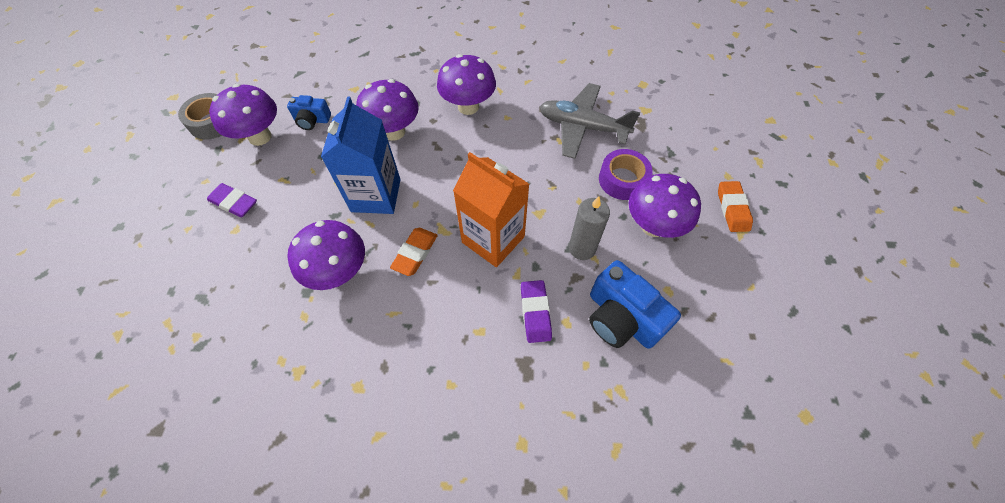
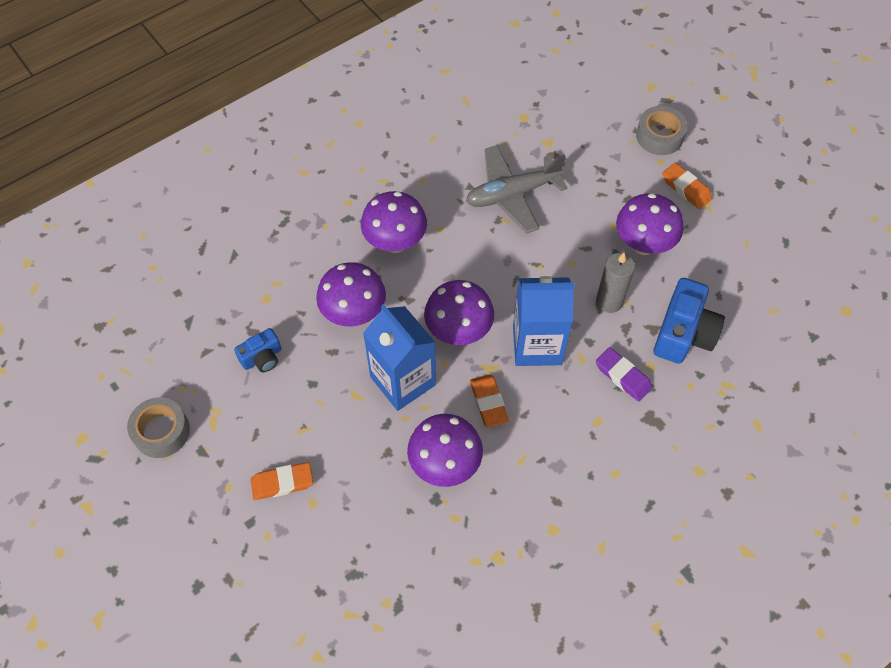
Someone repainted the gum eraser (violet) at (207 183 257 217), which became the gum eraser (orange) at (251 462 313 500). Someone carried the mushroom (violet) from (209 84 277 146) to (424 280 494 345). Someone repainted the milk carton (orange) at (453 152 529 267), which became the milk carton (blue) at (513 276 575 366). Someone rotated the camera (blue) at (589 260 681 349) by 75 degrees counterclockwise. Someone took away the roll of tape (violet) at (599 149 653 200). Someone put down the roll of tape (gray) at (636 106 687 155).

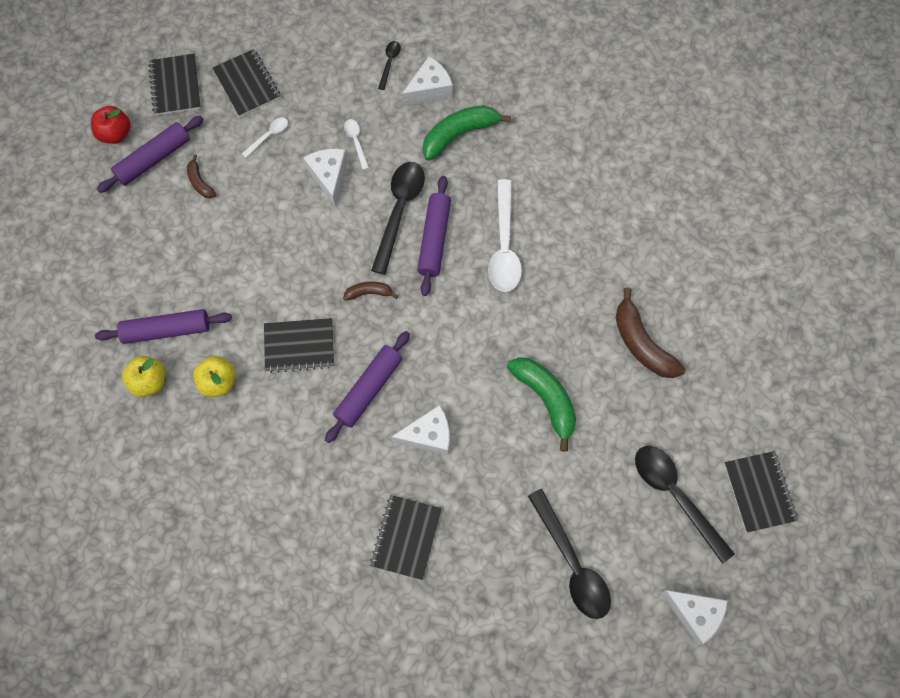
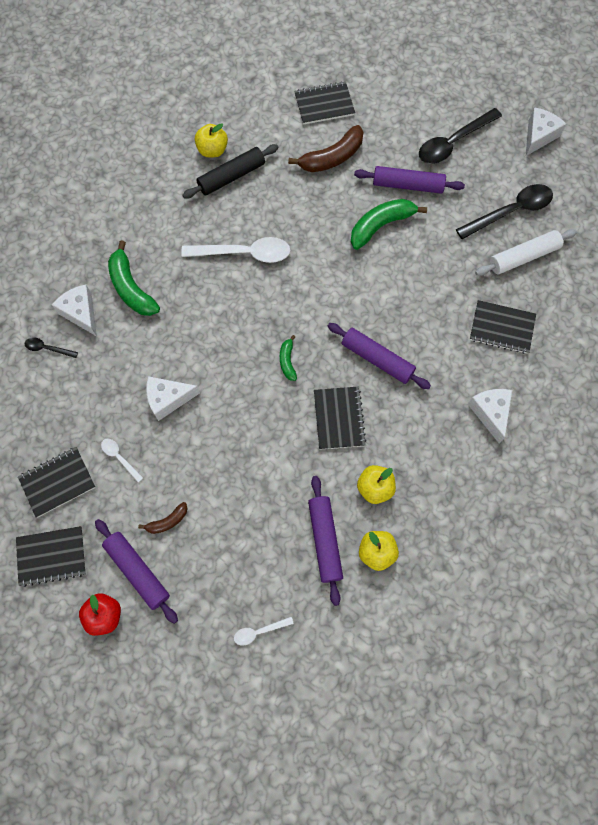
Someone repainted the banana fruit (russet) at (343 281 398 301), which became the banana fruit (emerald) at (280 335 297 381). Someone carried the spoon (white) from (344 119 369 170) to (234 617 294 646). Someone took away the spoon (jet-black) at (371 162 425 275). Someone carried the cheese wedge (white) from (391 405 450 455) to (468 389 512 444). Someone carried the dough roller (violet) from (417 176 451 296) to (354 166 465 194). Someone carried the exercise book (jet-black) from (724 451 798 532) to (294 81 355 125). Someone put down the dough roller (jet-black) at (182 144 278 199). Someone put down the apple fruit (yellow) at (195 123 228 158). Someone put down the dough roller (white) at (475 229 577 276).

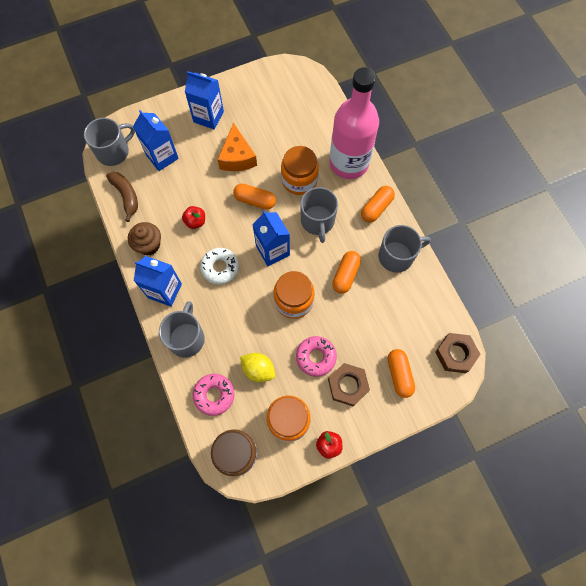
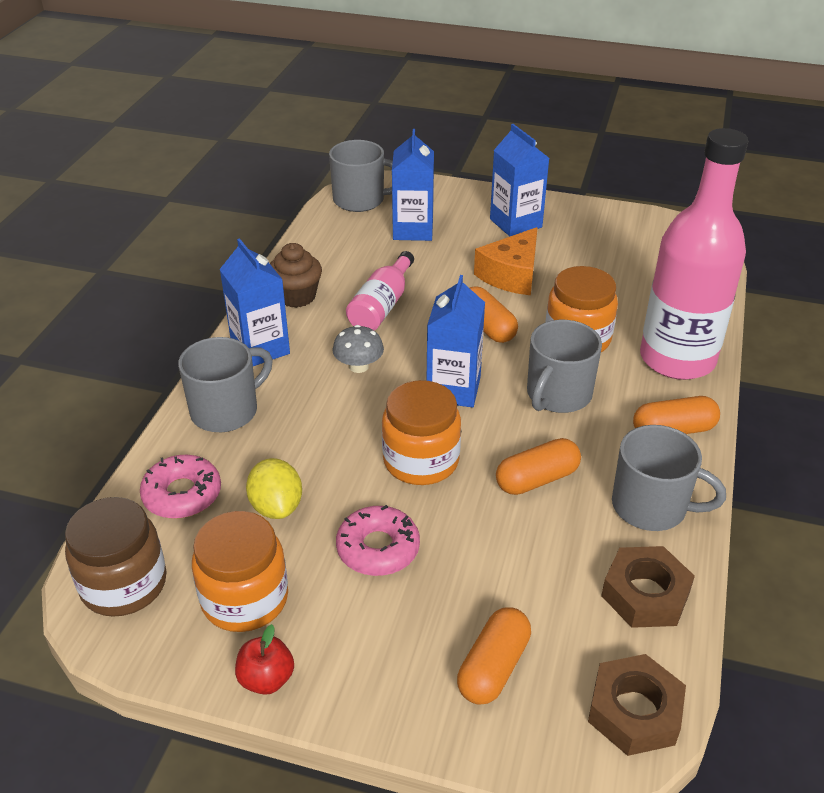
Someone took away the banana fruit (russet) at (106 172 138 222). Someone swapped the apple fruit (crimson) at (182 206 205 229) for the flask (rosy) at (346 251 414 330). Someone swapped the doughnut (white) at (200 248 239 285) for the mushroom (gray) at (332 325 384 373). Someone carried the hexagon nut (russet) from (328 363 370 406) to (601 546 695 628).

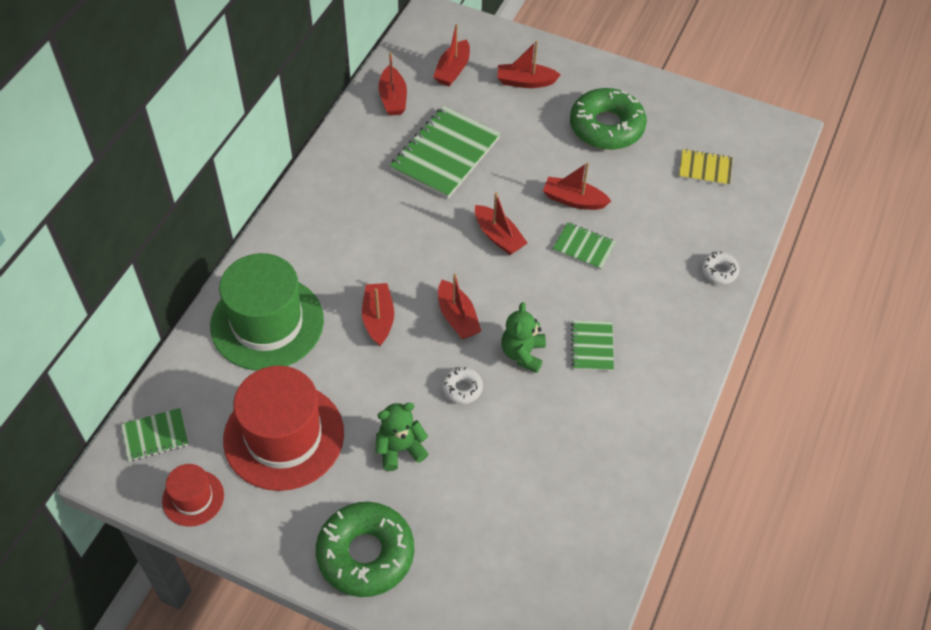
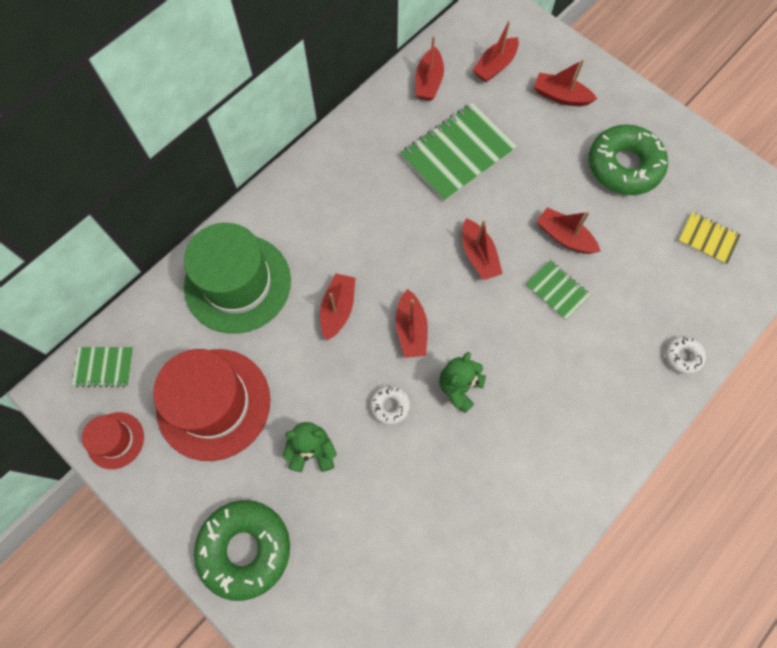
Someone took away the exercise book (emerald) at (571 320 614 371).

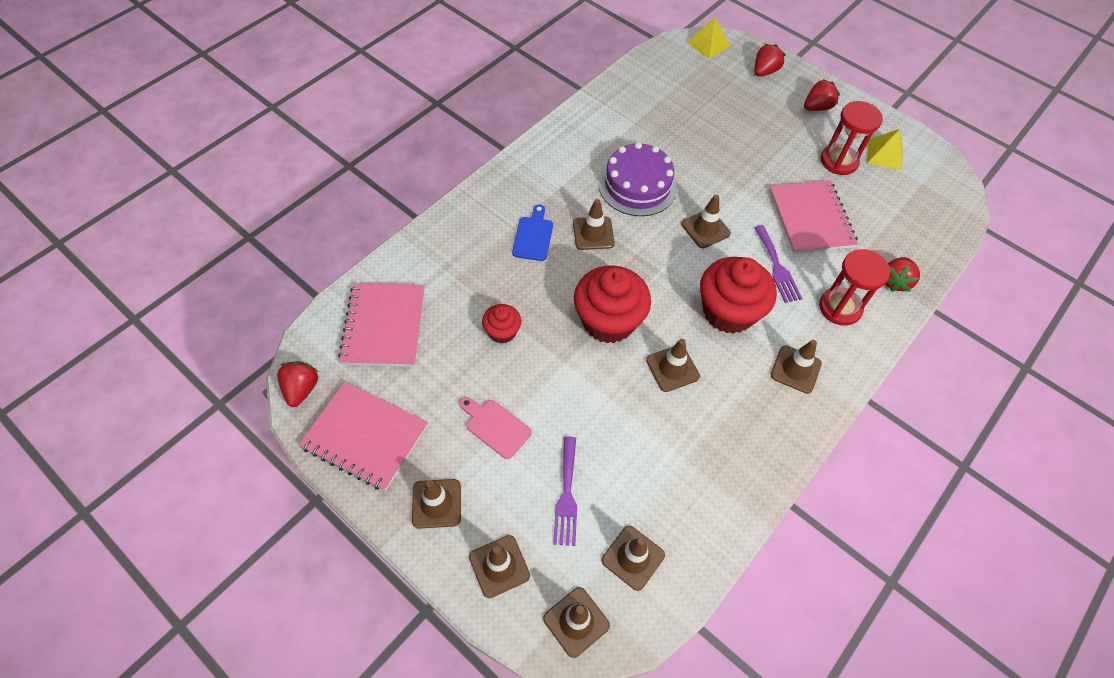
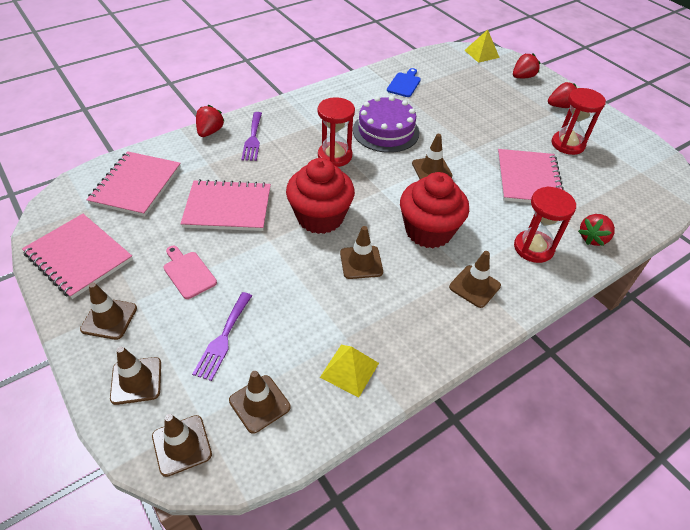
Someone carried the strawberry (crimson) from (277 361 318 407) to (196 105 224 137). Someone swapped the cupcake (crimson) at (482 304 521 344) for the exercise book (rosy) at (180 179 271 231). Someone carried the chopping board (blue) from (512 205 553 261) to (387 68 421 97). Someone swapped the safety cone (russet) at (573 199 615 250) for the sandglass (crimson) at (318 97 355 167). Someone carried the fork (violet) from (754 225 802 303) to (241 112 262 161). Someone carried the solid pyramid (yellow) from (867 129 903 170) to (320 345 379 398).

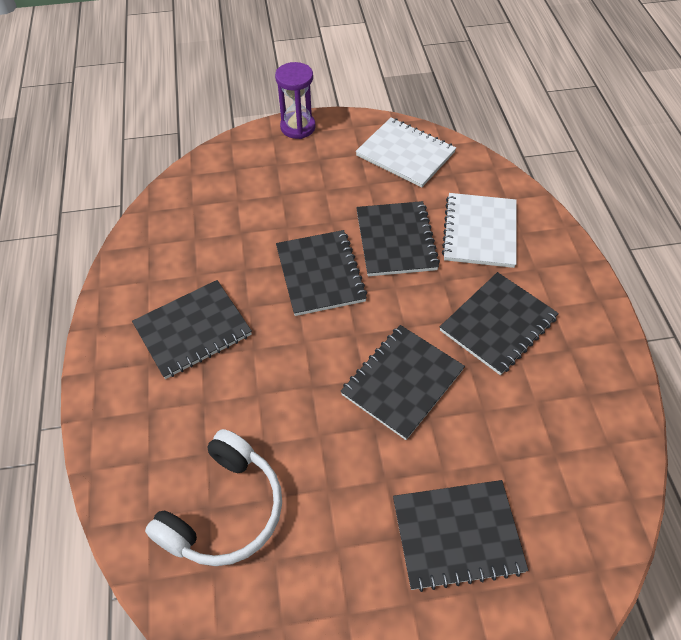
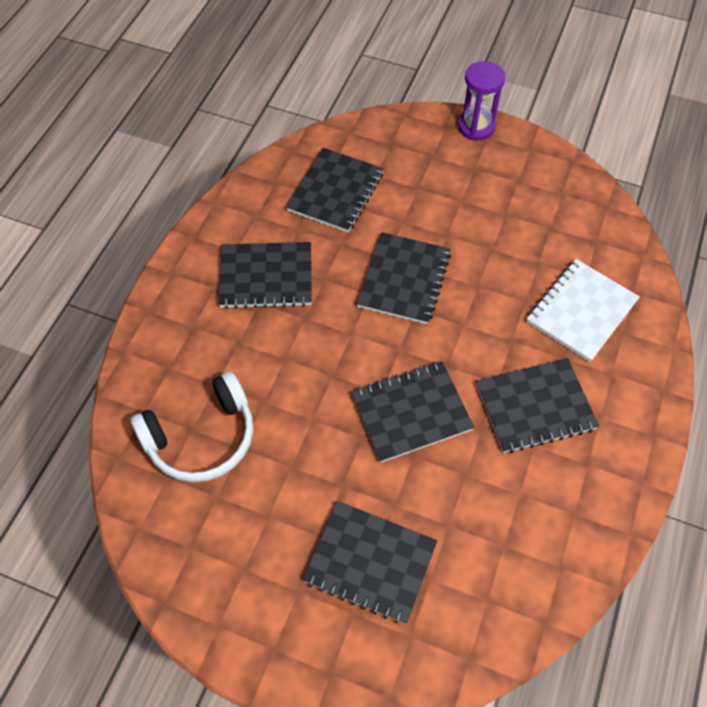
Someone took away the exercise book (white) at (356 118 456 188). Someone carried the exercise book (jet-black) from (356 201 440 276) to (286 148 384 233).

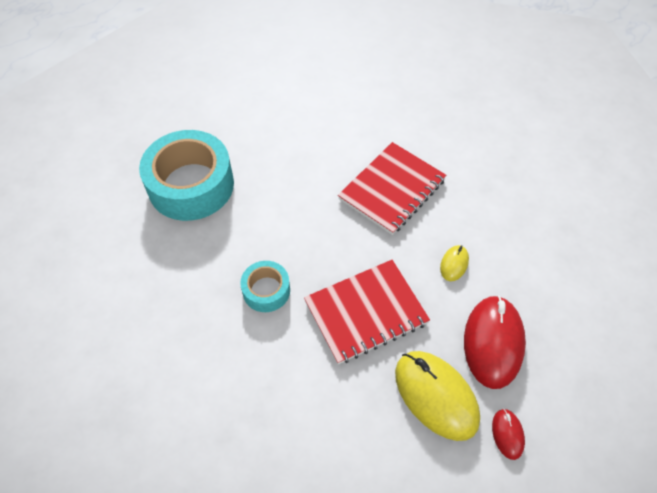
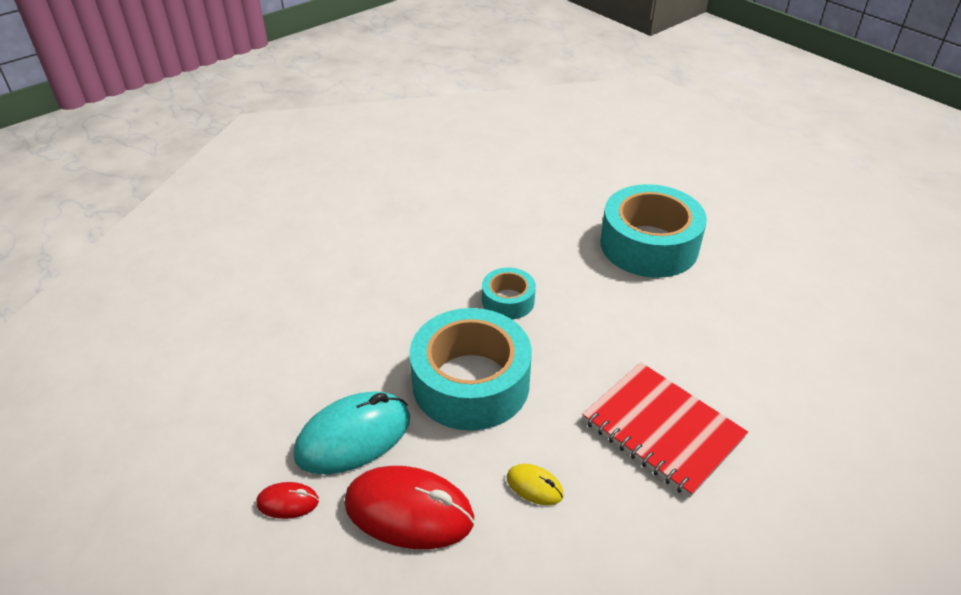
Someone swapped the exercise book (crimson) at (304 260 430 364) for the roll of tape (turquoise) at (409 308 532 431). Someone repainted the mouse (yellow) at (395 351 480 441), which became the mouse (turquoise) at (293 391 410 475).

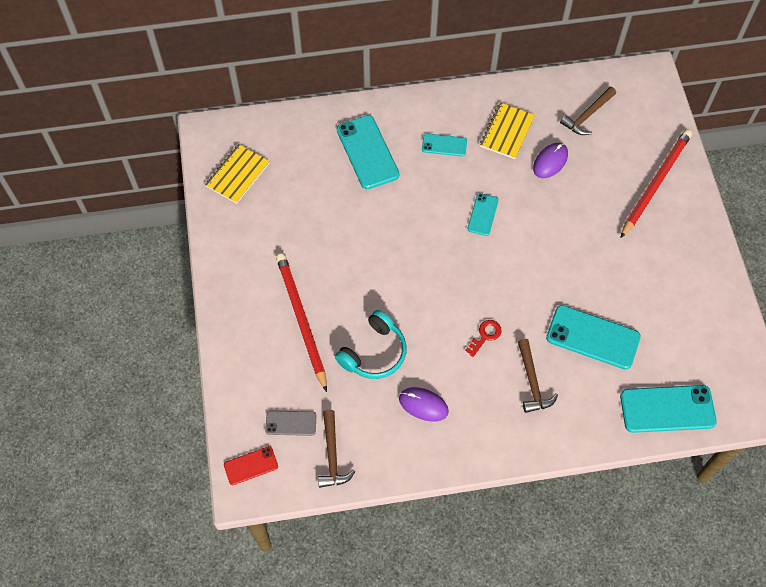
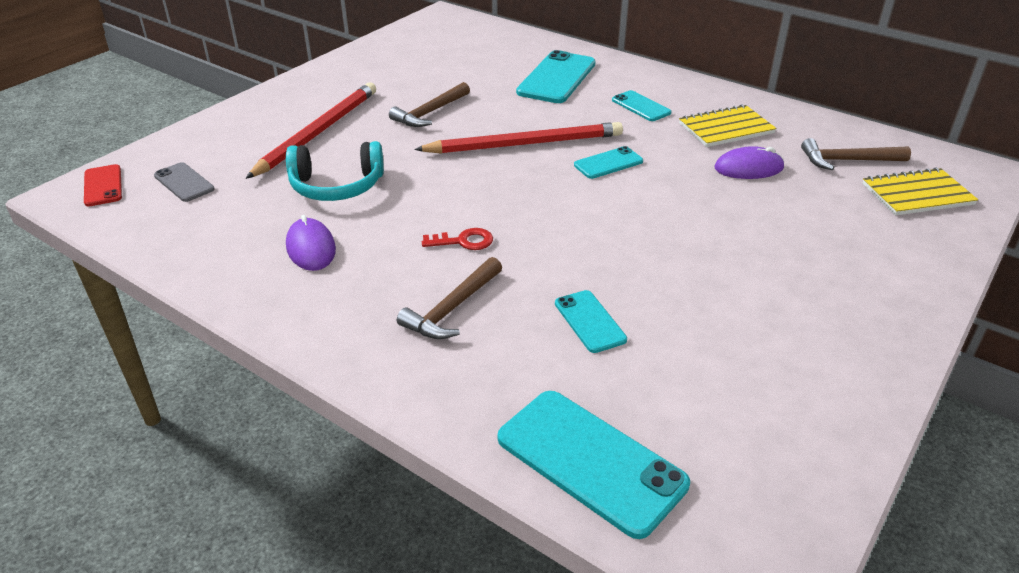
Someone carried the exercise book (yellow) from (205 144 270 204) to (862 167 978 216). Someone rotated the phone (crimson) at (224 446 278 485) by 45 degrees clockwise. Someone carried the claw hammer (russet) from (318 410 355 488) to (389 82 470 127). Someone scaled the phone (turquoise) at (546 305 641 370) by 0.55. Someone carried the wooden pencil (crimson) from (620 129 692 238) to (414 122 623 154).

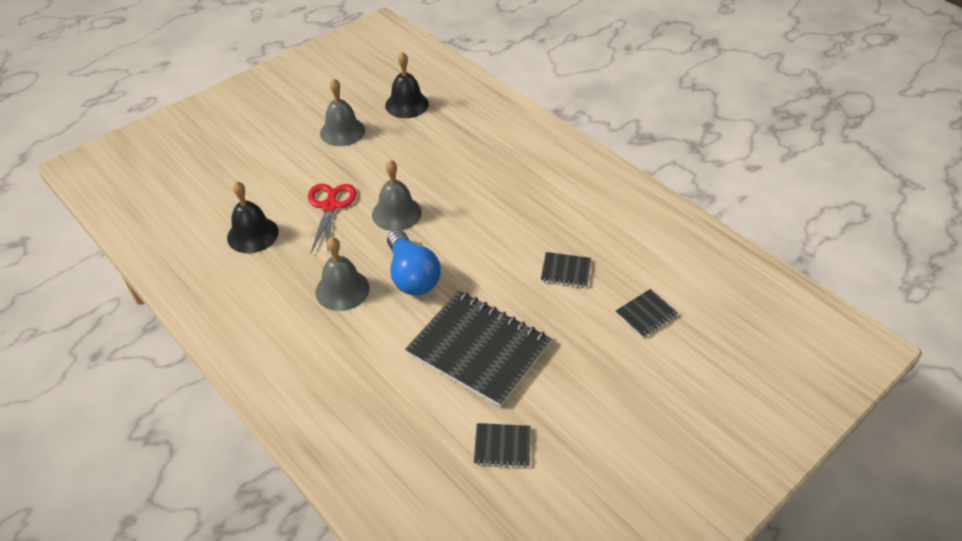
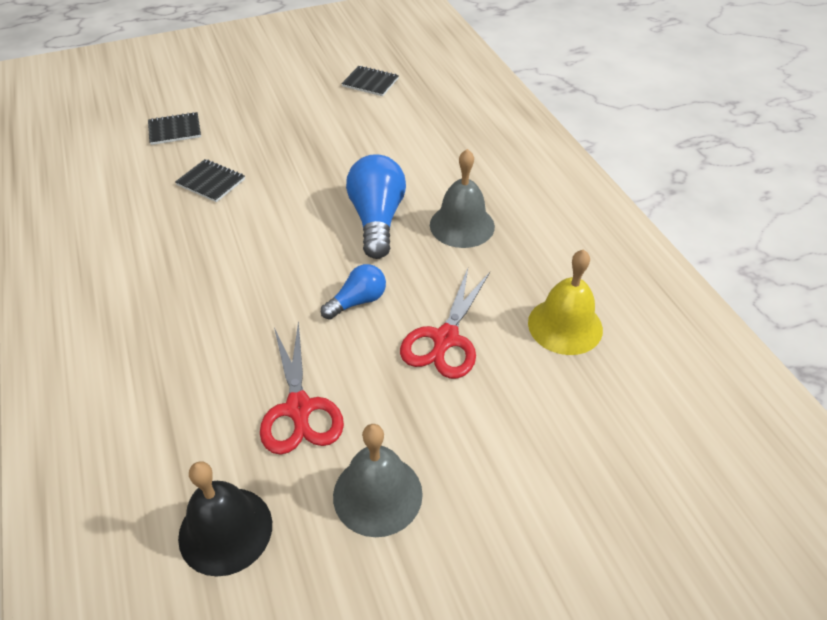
Someone repainted the hand bell (jet-black) at (227 181 279 253), which became the hand bell (yellow) at (528 249 603 355). Someone swapped the hand bell (gray) at (372 160 422 231) for the bulb (blue) at (321 264 386 320). Someone took away the exercise book (jet-black) at (405 290 551 407). Someone put down the shears (crimson) at (260 321 344 455).

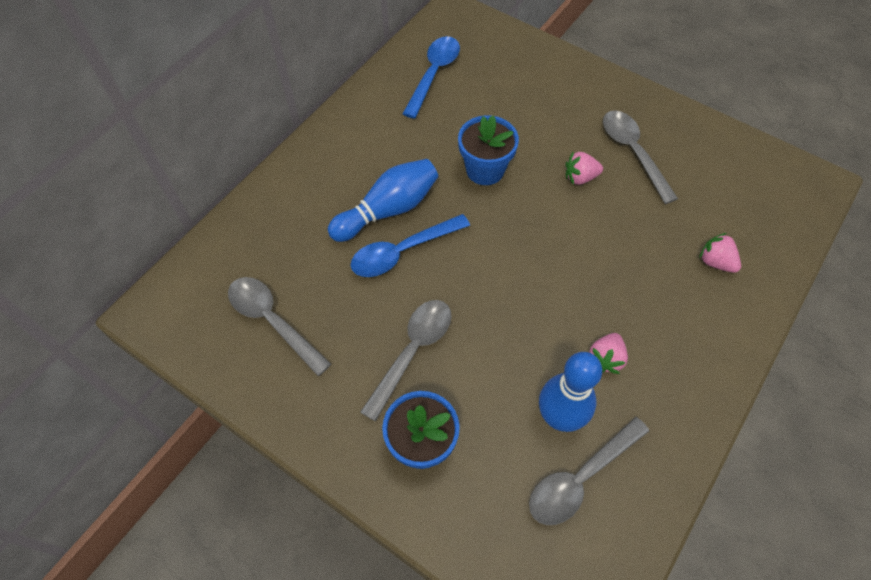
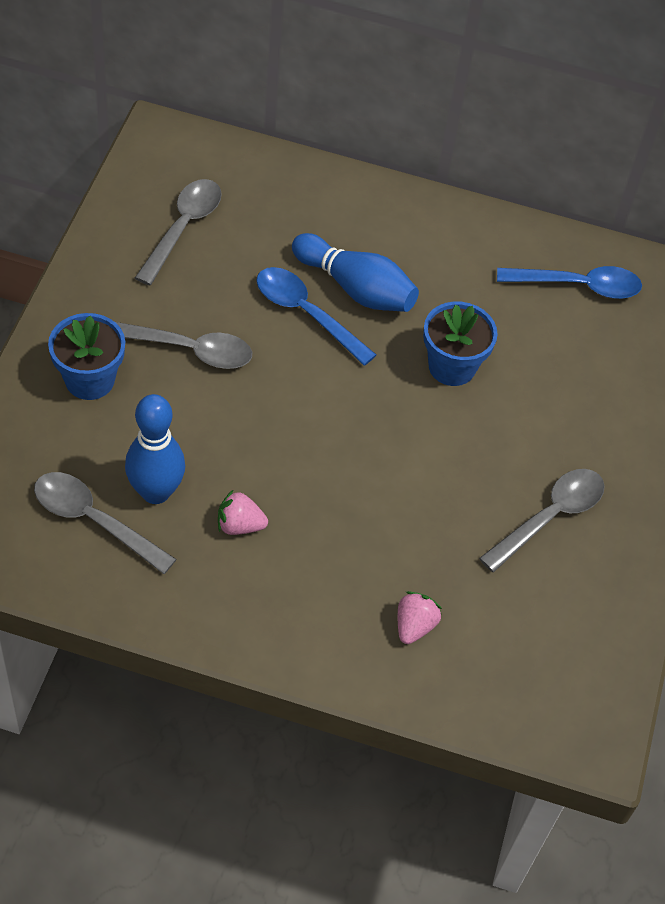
Someone took away the strawberry (rosy) at (565 152 603 185).

